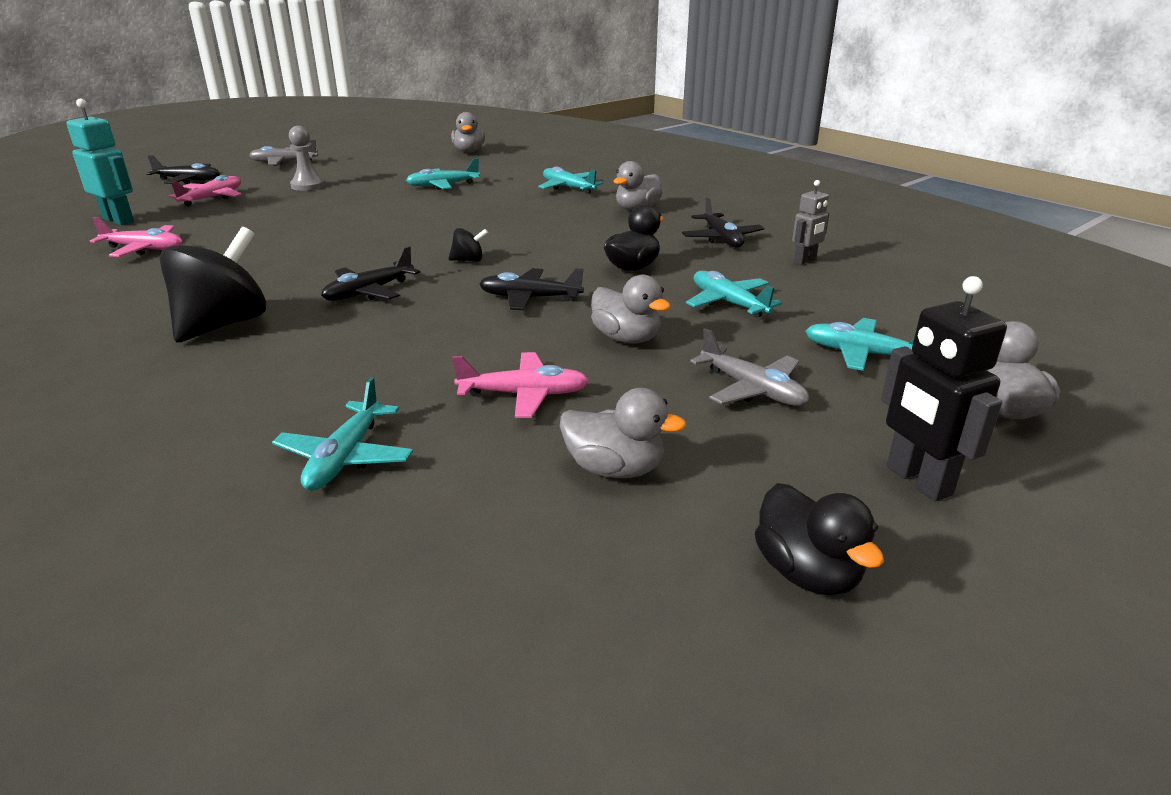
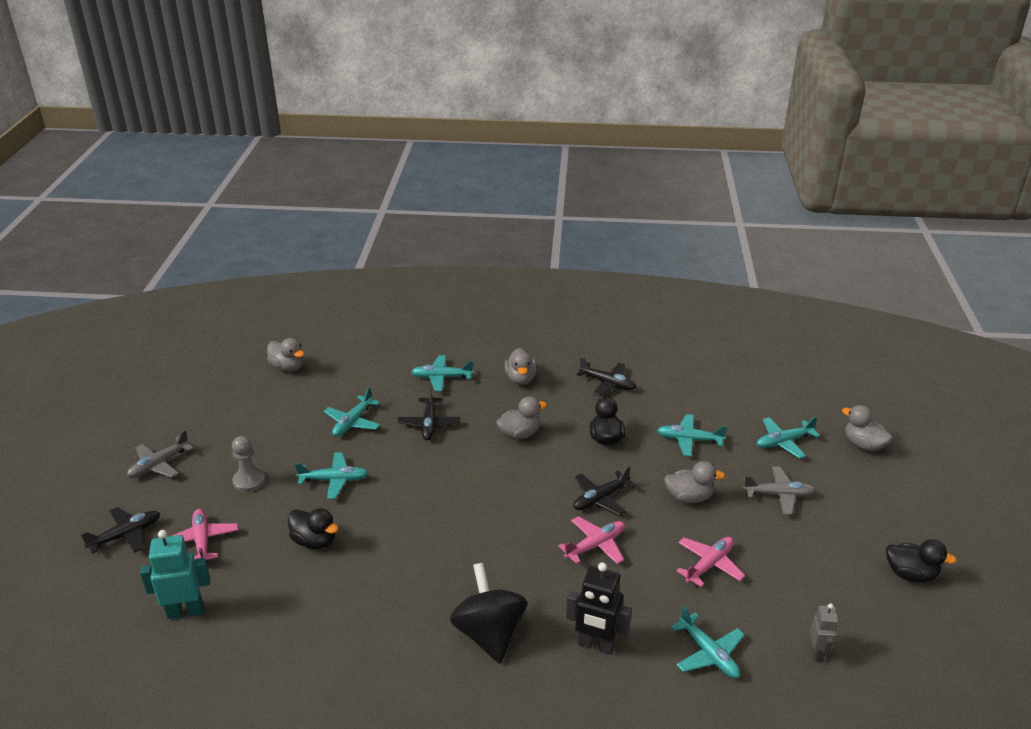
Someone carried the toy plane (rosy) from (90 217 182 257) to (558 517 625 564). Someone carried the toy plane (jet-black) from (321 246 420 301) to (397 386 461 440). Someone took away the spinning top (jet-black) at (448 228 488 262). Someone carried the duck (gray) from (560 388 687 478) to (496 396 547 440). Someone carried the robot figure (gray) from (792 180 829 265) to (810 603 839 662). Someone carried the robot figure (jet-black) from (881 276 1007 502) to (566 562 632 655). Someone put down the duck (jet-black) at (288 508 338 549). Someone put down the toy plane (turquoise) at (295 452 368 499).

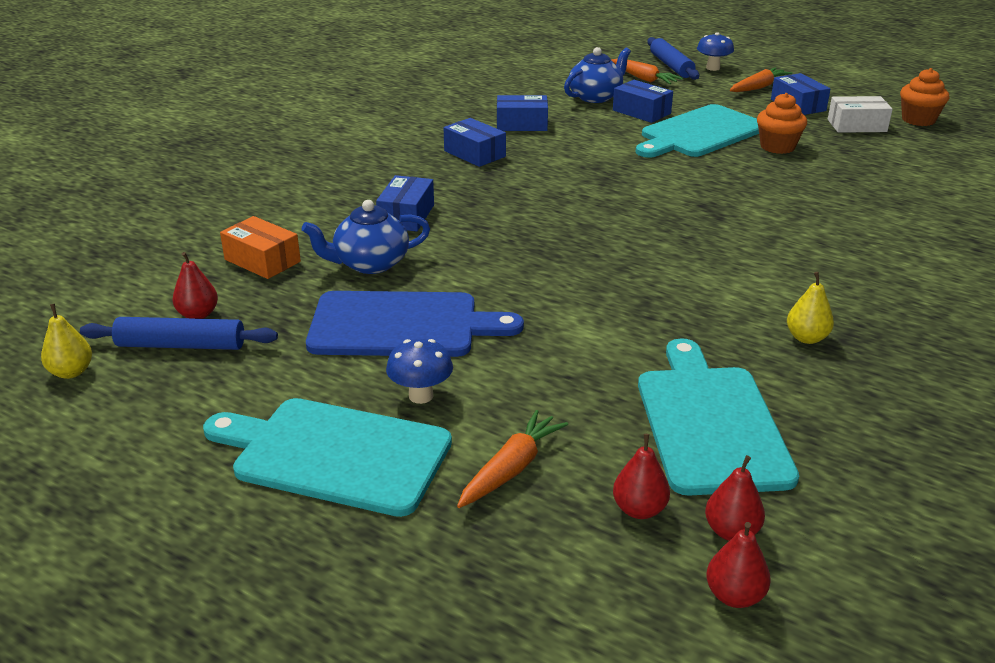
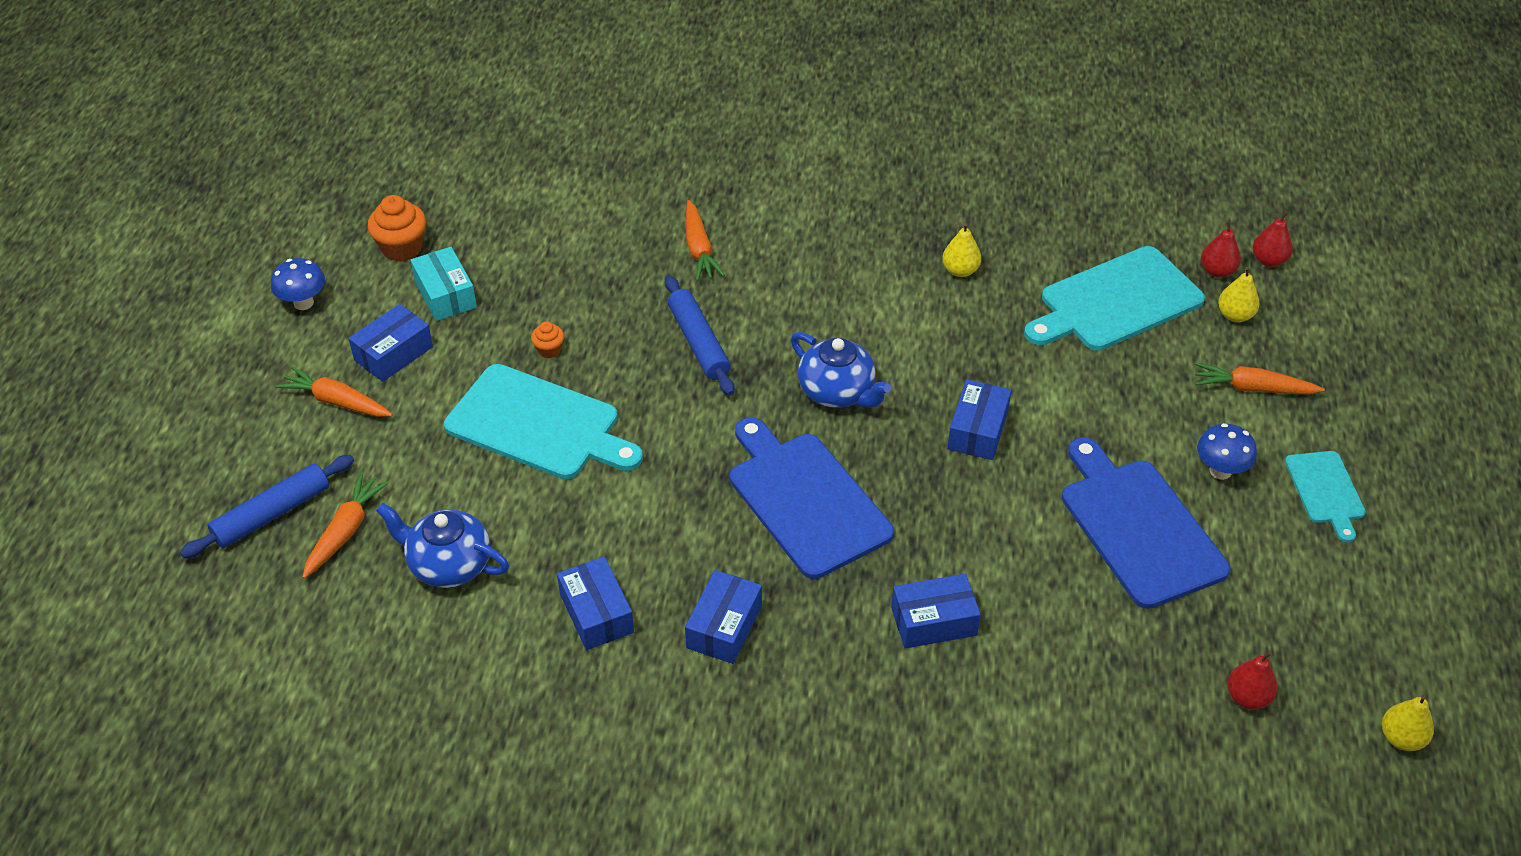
Someone carried the dough roller (blue) from (80 317 278 350) to (665 275 735 396). Someone scaled the chopping board (turquoise) at (203 398 452 517) by 0.54. Someone took away the package (orange) at (220 216 301 279). Someone carried the teapot (blue) from (301 200 430 274) to (791 332 891 408). Someone carried the package (blue) from (613 80 673 123) to (947 379 1011 460). Someone repainted the pear (crimson) at (613 434 670 519), which became the pear (yellow) at (1218 267 1259 322). Someone carried the mushroom (blue) from (697 32 734 71) to (271 258 325 310). Someone scaled the cupcake (orange) at (757 93 807 154) by 0.54. Someone repainted the package (white) at (828 96 893 133), which became the package (turquoise) at (410 247 477 321). Someone put down the toy carrot (orange) at (686 200 725 281). Someone put down the chopping board (blue) at (730 417 894 579).

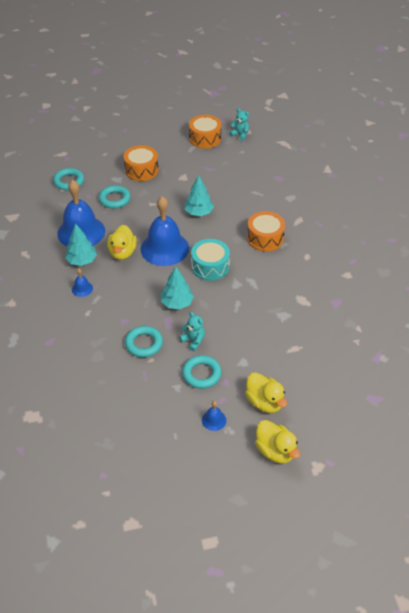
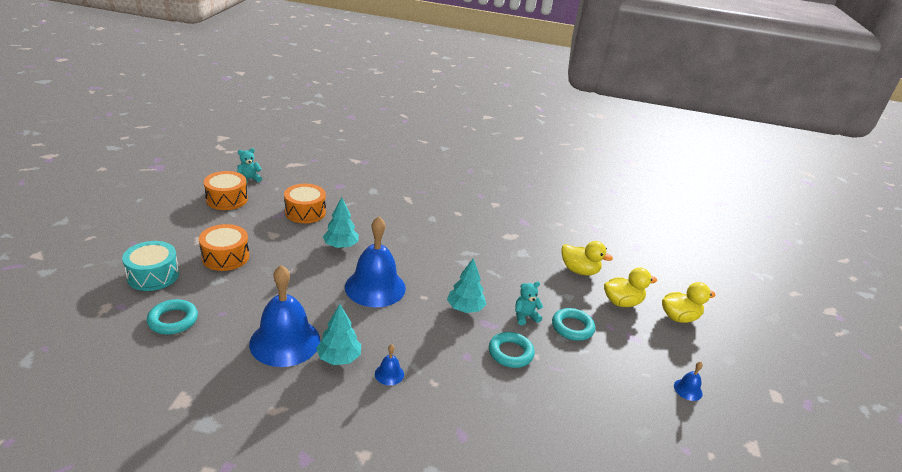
Someone took away the hoop (turquoise) at (99 185 131 209). Someone carried the duck (yellow) from (107 225 137 260) to (561 241 613 275). Someone carried the snare drum (turquoise) from (191 239 230 281) to (122 241 179 291). Someone carried the hand bell (blue) from (202 401 226 431) to (674 362 703 401). Someone carried the snare drum (orange) from (247 211 285 251) to (284 184 326 223).

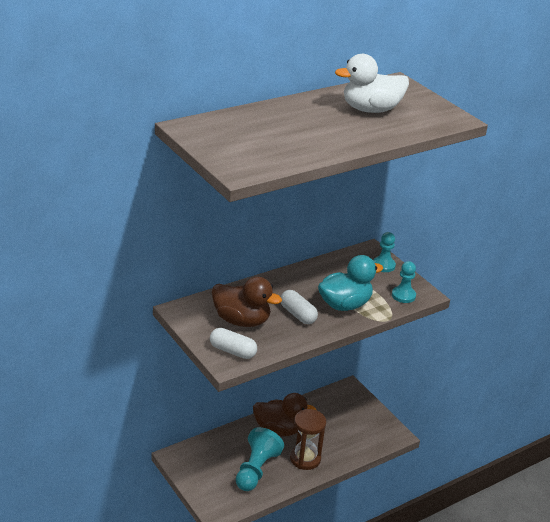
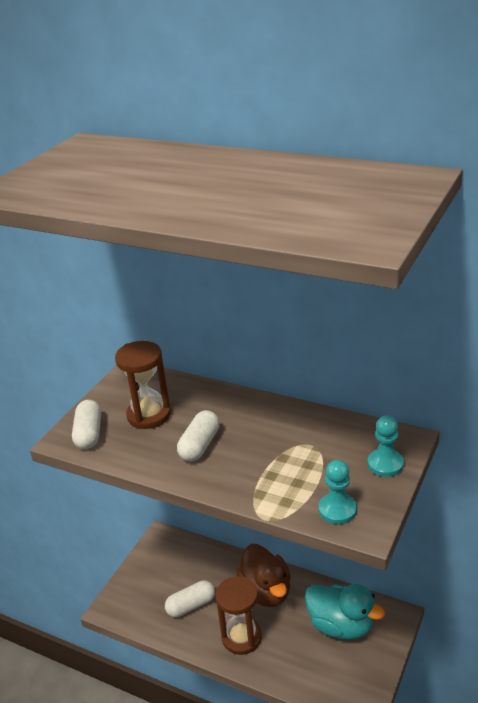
Someone swapped the duck (russet) at (212 277 282 327) for the sandglass (russet) at (115 341 171 429). Someone swapped the chess pawn (turquoise) at (236 427 284 491) for the pill (white) at (165 580 215 617). Someone carried the duck (turquoise) from (318 255 383 311) to (305 584 385 640). Someone took away the duck (white) at (335 54 409 113).

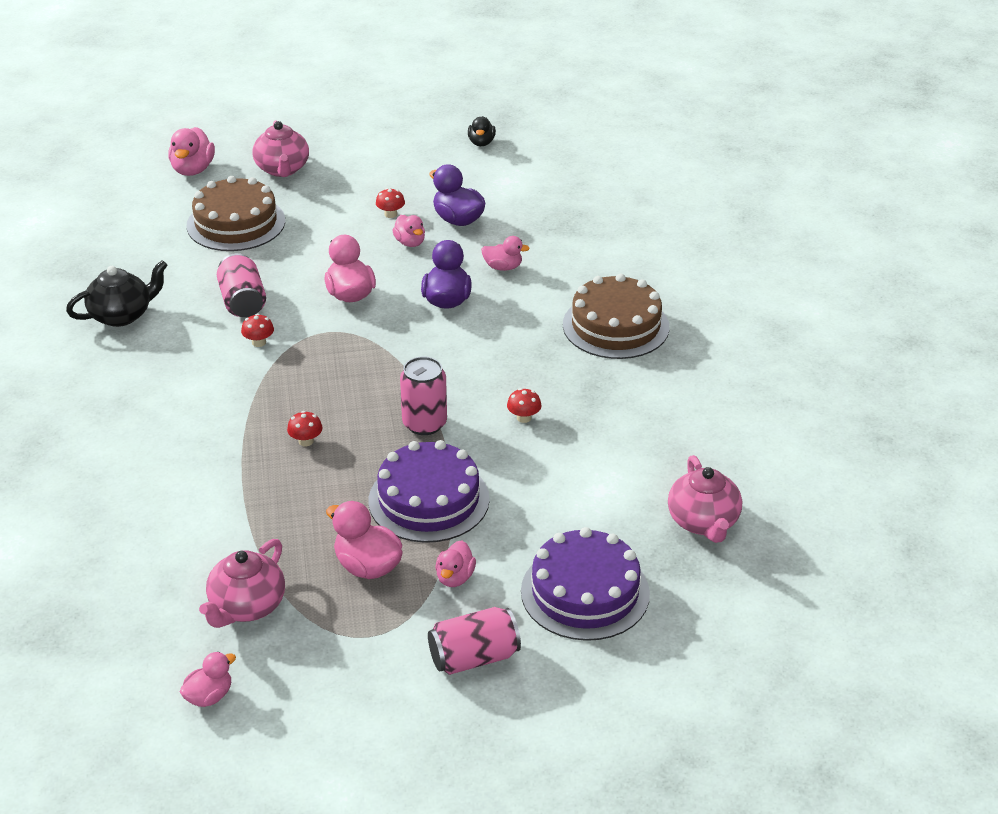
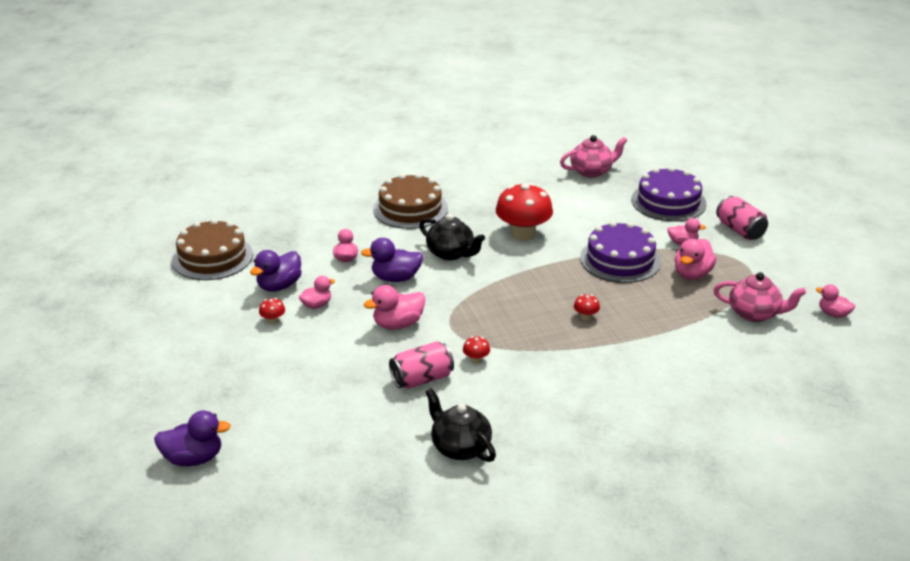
Someone repainted the duck (rosy) at (168 127 215 176), which became the duck (violet) at (154 411 231 466). Someone carried the gateau (russet) from (186 176 285 251) to (172 219 253 280). Someone took away the teapot (rosy) at (253 120 309 177). Someone took away the can (rosy) at (400 357 447 435). Someone took away the duck (jet-black) at (468 116 496 146). Someone scaled the mushroom (crimson) at (507 388 541 423) by 2.43. Someone put down the teapot (jet-black) at (419 214 485 260).

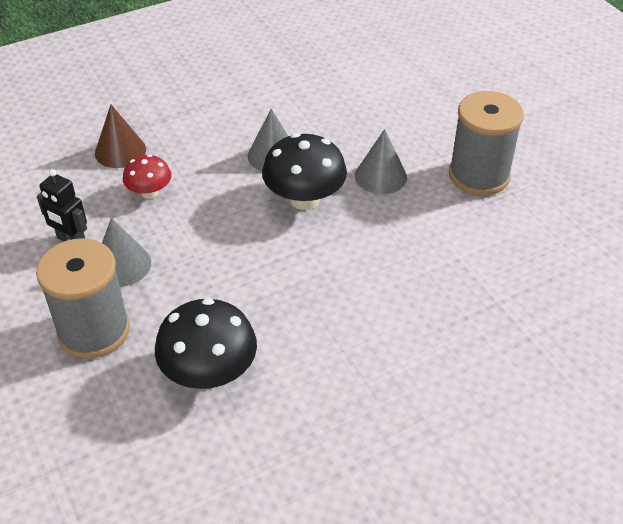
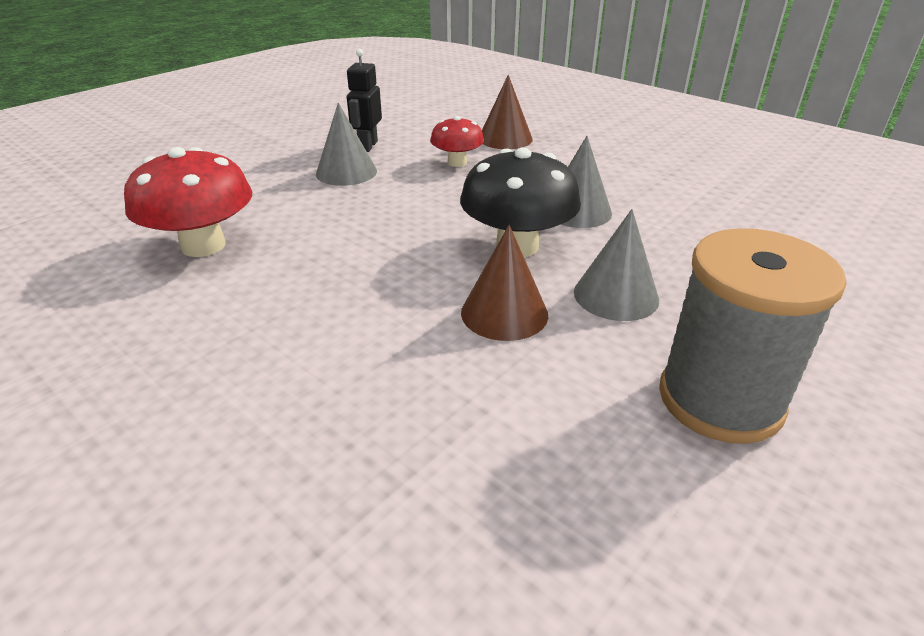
Someone took away the spool (gray) at (36 238 130 359). Someone repainted the mushroom (jet-black) at (155 298 257 389), which became the mushroom (crimson) at (124 147 252 257). Someone put down the cone (russet) at (461 225 548 341).

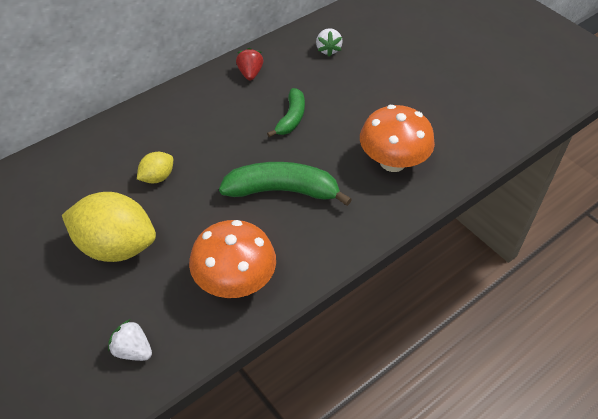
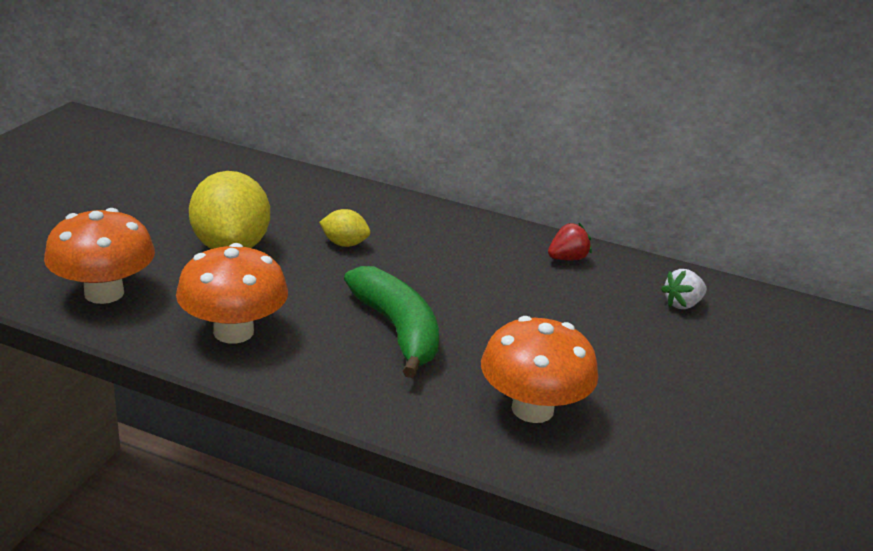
Someone swapped the strawberry (white) at (108 319 152 361) for the mushroom (orange) at (44 208 155 304). Someone took away the banana fruit (emerald) at (267 88 305 137).

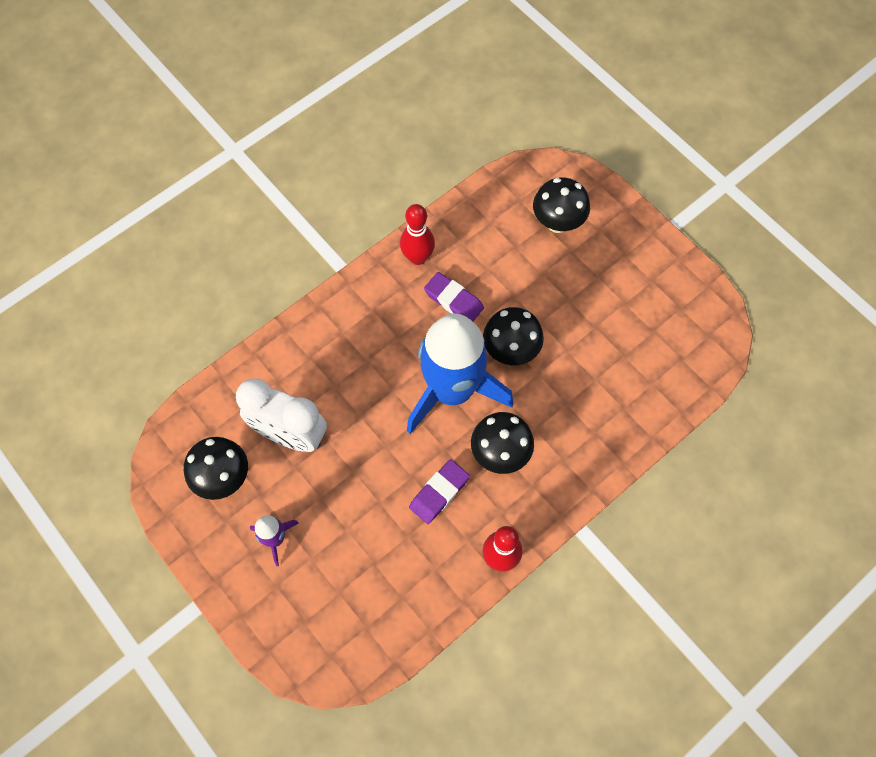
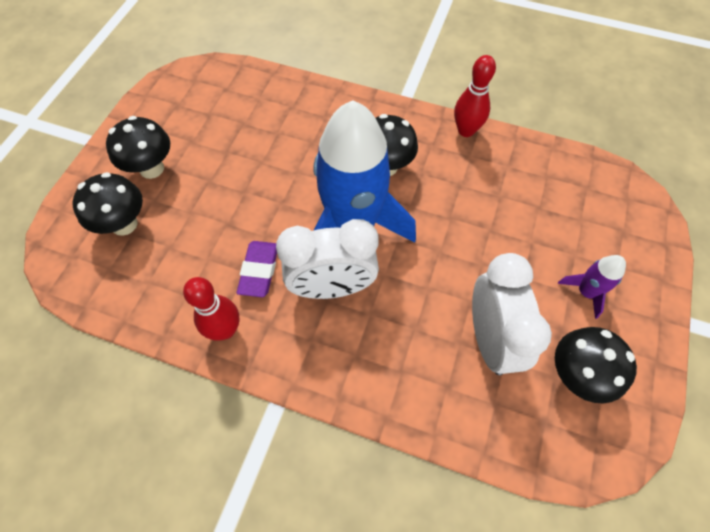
Someone took away the gum eraser (violet) at (409 459 470 524). Someone carried the mushroom (jet-black) from (483 307 544 365) to (106 116 170 179). Someone put down the bedside clock (white) at (276 219 379 299).

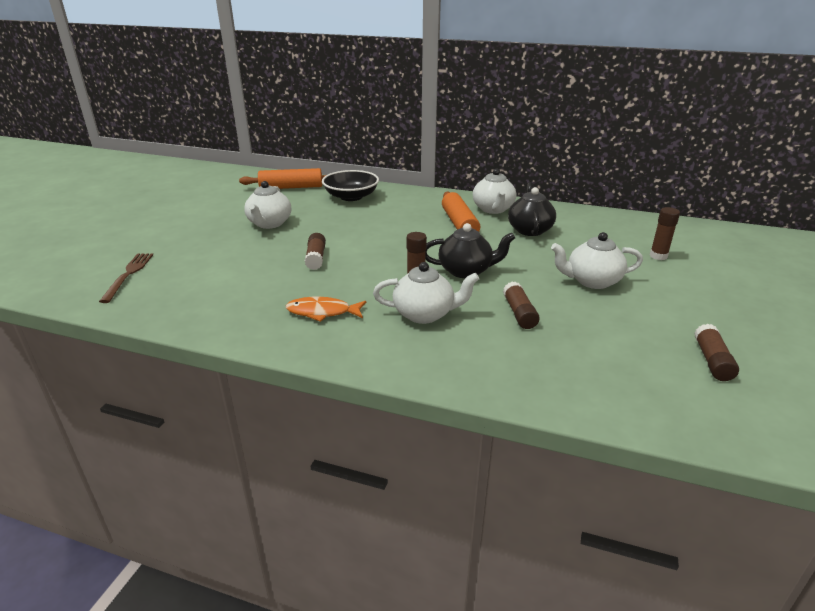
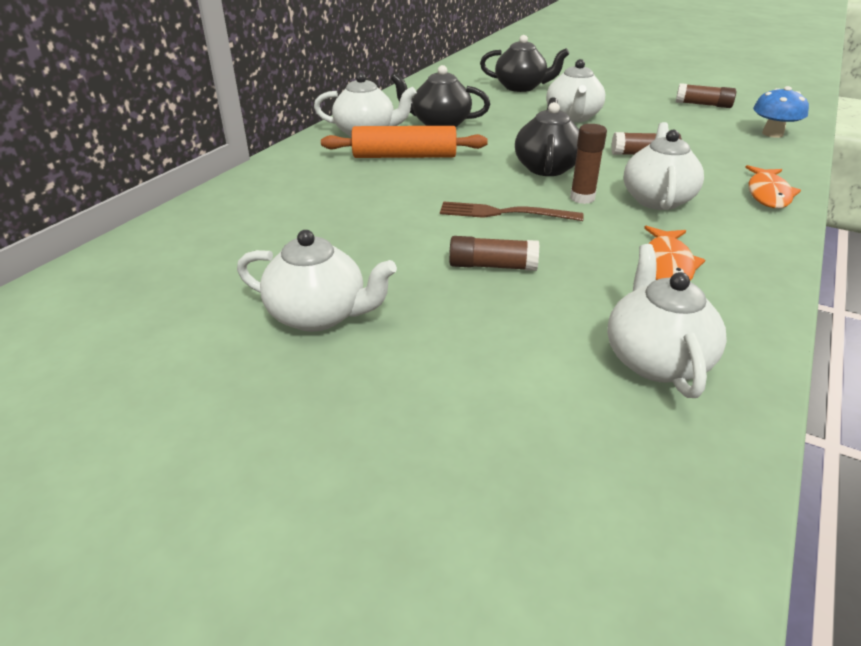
Someone carried the fork (russet) from (99 253 153 303) to (440 201 584 221). Someone took away the dough roller (orange) at (239 168 326 189). Someone took away the bowl (jet-black) at (322 170 379 201). Someone swapped the stick of glue (russet) at (650 207 680 260) for the teapot (jet-black) at (480 35 569 92). Someone put down the teapot (white) at (607 244 727 398). Someone put down the fish (orange) at (745 165 801 208). Someone put down the mushroom (blue) at (753 86 809 138).

